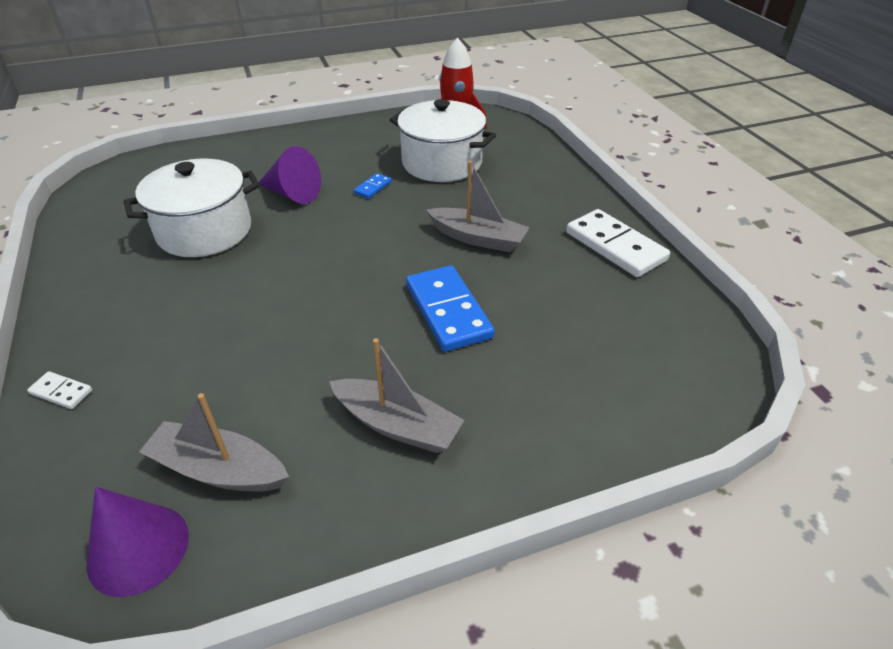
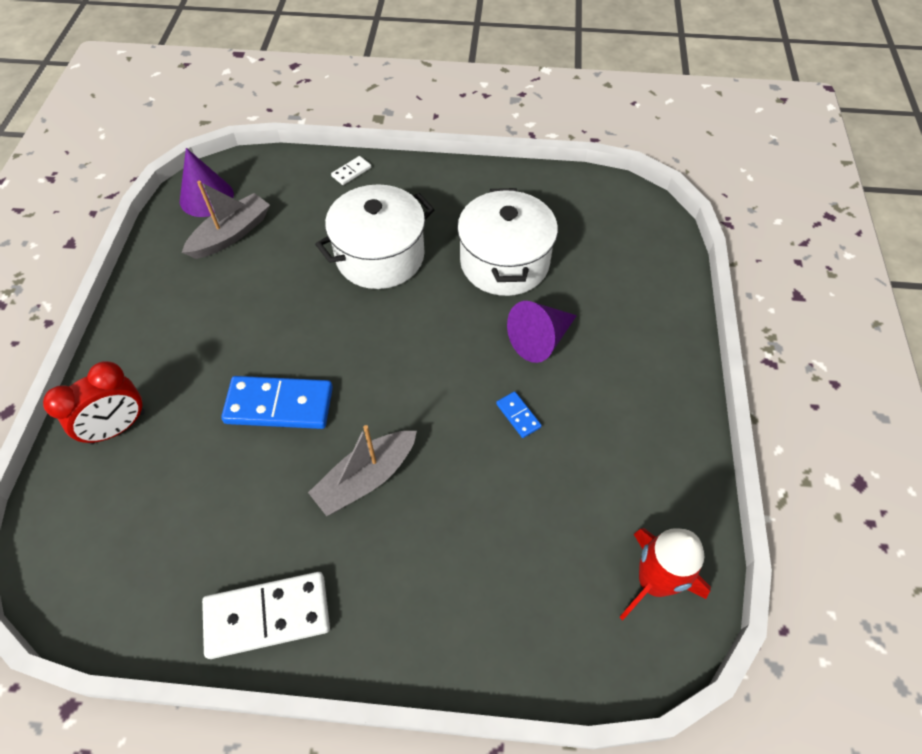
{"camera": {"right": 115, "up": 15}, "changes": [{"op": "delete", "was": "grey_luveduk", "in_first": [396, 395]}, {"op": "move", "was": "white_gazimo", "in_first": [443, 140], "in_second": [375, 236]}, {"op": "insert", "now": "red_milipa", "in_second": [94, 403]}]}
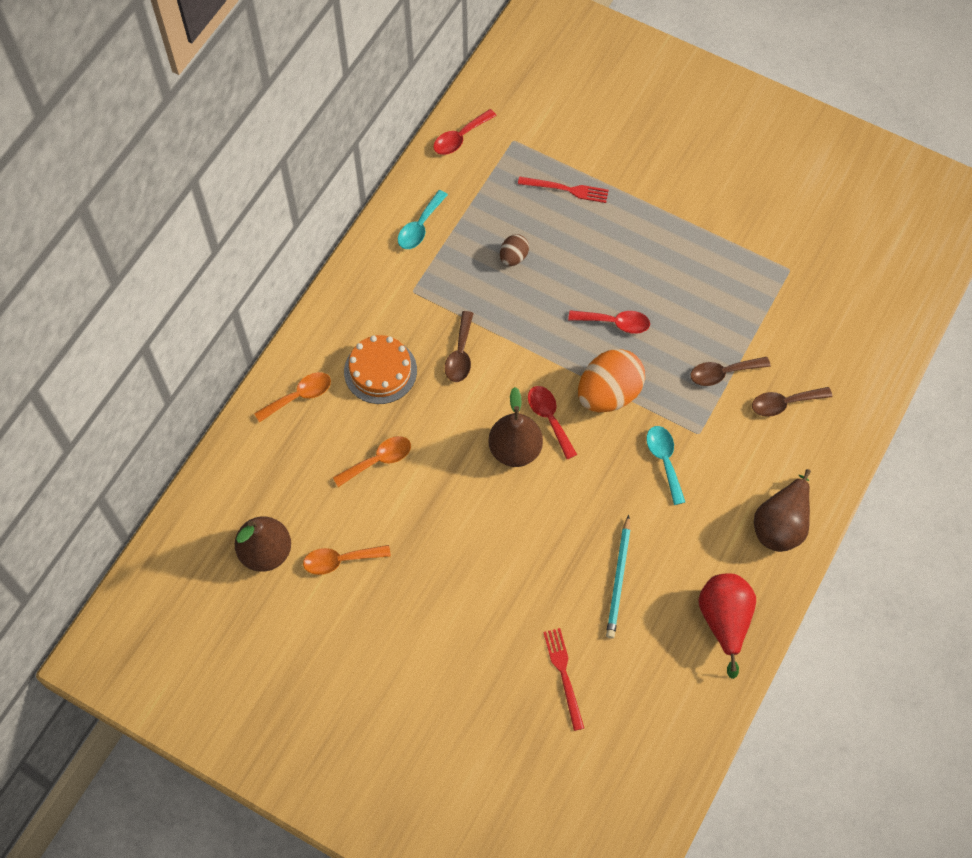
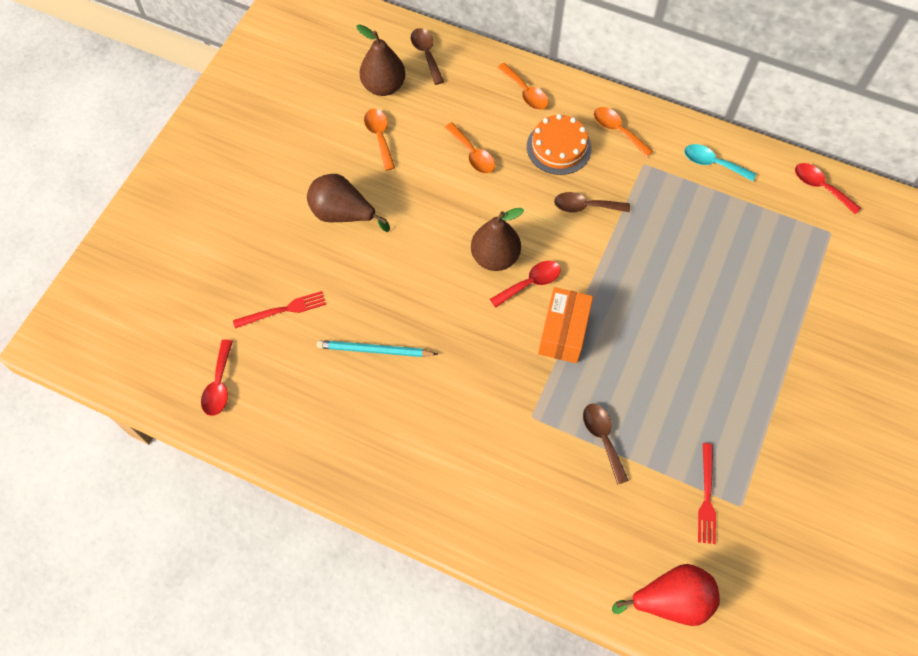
{"camera": {"right": 85, "up": 0}, "changes": [{"op": "delete", "was": "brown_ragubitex", "in_first": [514, 250]}, {"op": "move", "was": "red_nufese", "in_first": [563, 190], "in_second": [707, 493]}, {"op": "move", "was": "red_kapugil", "in_first": [609, 322], "in_second": [217, 377]}, {"op": "replace", "was": "orange_ragubitex", "now": "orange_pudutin", "in_first": [611, 380], "in_second": [565, 325]}, {"op": "delete", "was": "turquoise_kapugil", "in_first": [665, 465]}, {"op": "move", "was": "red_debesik", "in_first": [727, 626], "in_second": [666, 595]}, {"op": "move", "was": "brown_kapugil", "in_first": [792, 402], "in_second": [427, 56]}, {"op": "move", "was": "brown_debesik", "in_first": [782, 510], "in_second": [348, 203]}, {"op": "insert", "now": "orange_kapugil", "in_second": [623, 132]}]}
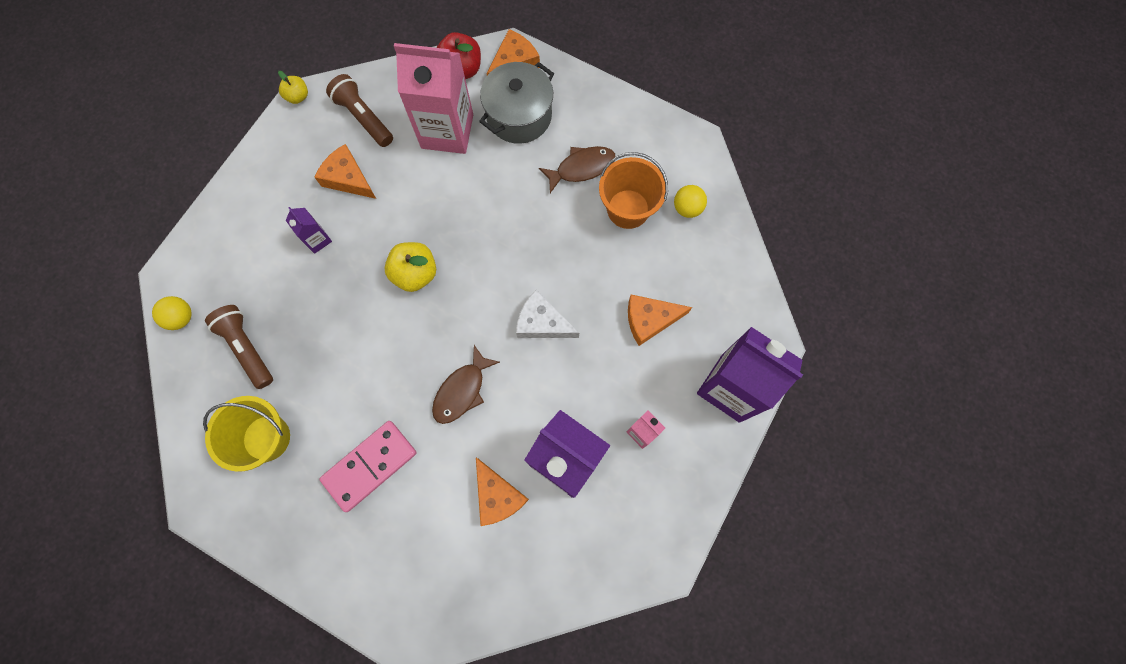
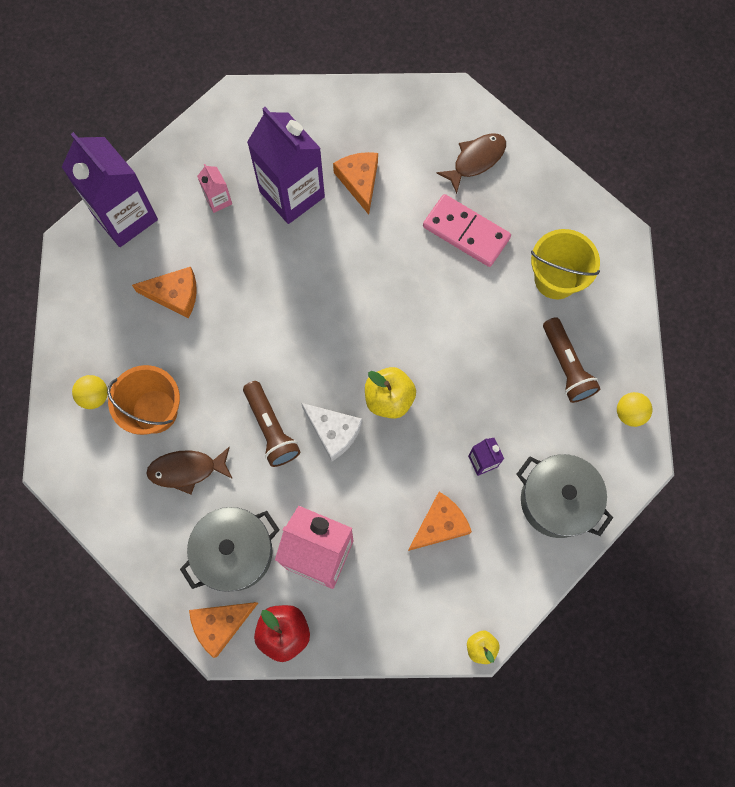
{"camera": {"right": -165, "up": 0}, "changes": [{"op": "rotate", "was": "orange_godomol", "in_first": [345, 171], "in_second": [440, 521], "clockwise": -90}, {"op": "rotate", "was": "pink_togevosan", "in_first": [367, 466], "in_second": [467, 230], "clockwise": 60}, {"op": "move", "was": "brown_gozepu", "in_first": [359, 110], "in_second": [271, 424]}, {"op": "move", "was": "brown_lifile", "in_first": [466, 384], "in_second": [471, 163]}, {"op": "move", "was": "white_godomol", "in_first": [547, 314], "in_second": [331, 432]}, {"op": "insert", "now": "grey_gazimo", "in_second": [565, 496]}]}
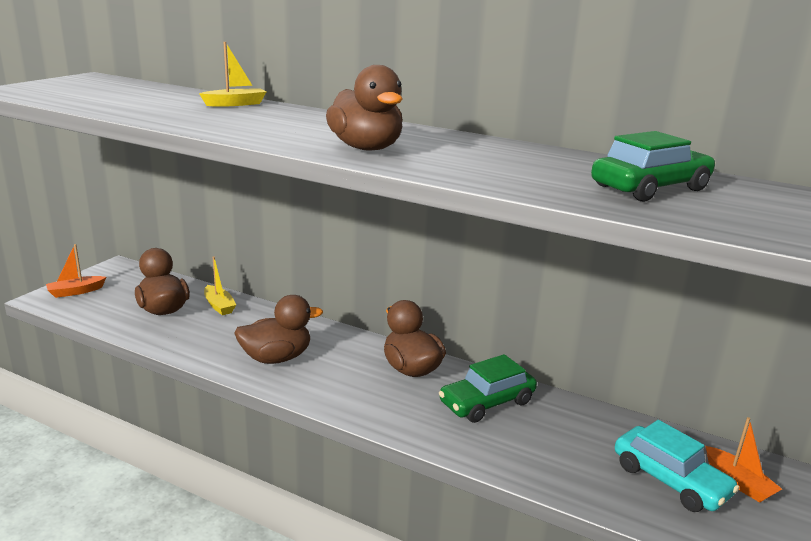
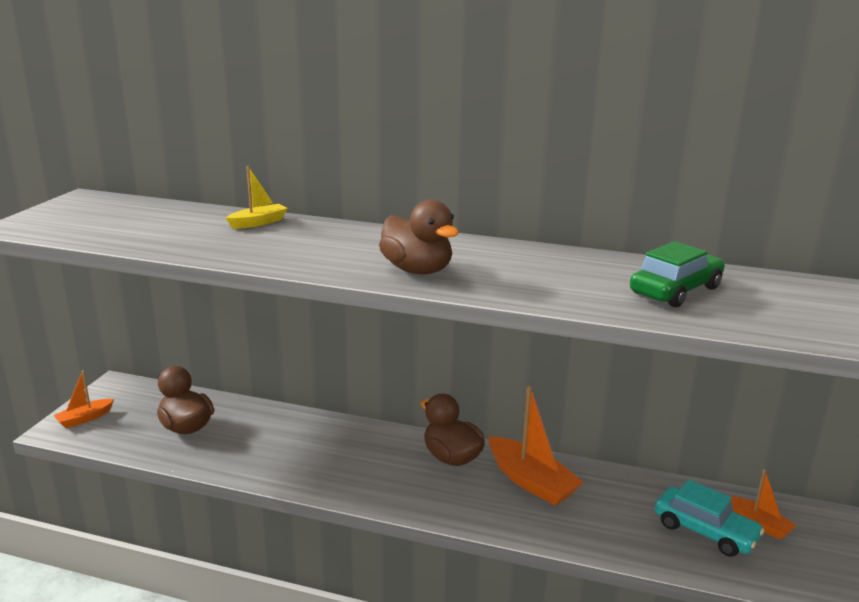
{"camera": {"right": -10, "up": 0}, "changes": [{"op": "delete", "was": "yellow_luveduk", "in_first": [220, 285]}, {"op": "delete", "was": "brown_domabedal", "in_first": [278, 329]}, {"op": "replace", "was": "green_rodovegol", "now": "orange_luveduk", "in_first": [488, 388], "in_second": [536, 446]}]}
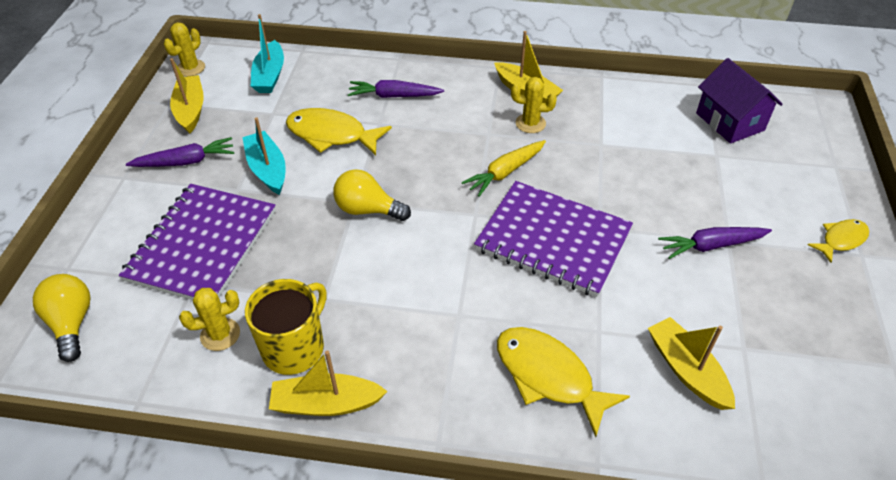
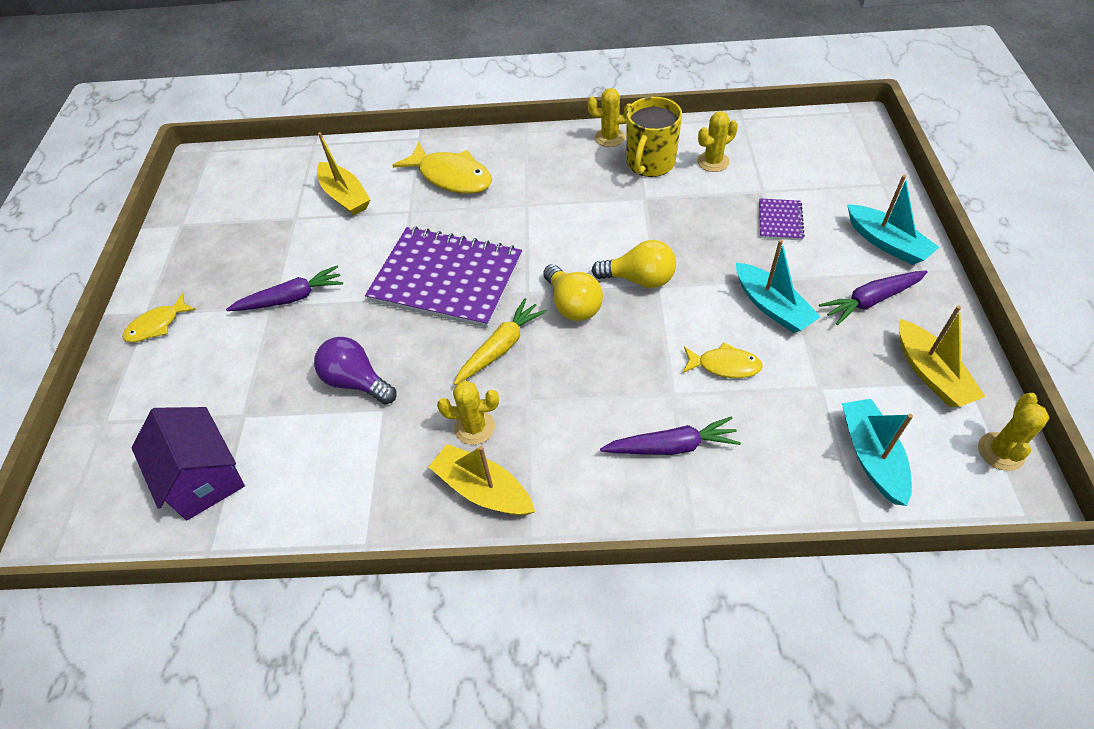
{"camera": {"right": 175, "up": 5}, "changes": [{"op": "move", "was": "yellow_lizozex", "in_first": [61, 318], "in_second": [573, 292]}, {"op": "resize", "was": "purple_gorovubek", "in_first": [197, 242], "in_second": [782, 219], "ratio": 0.43}, {"op": "replace", "was": "yellow_luveduk", "now": "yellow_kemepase", "in_first": [328, 383], "in_second": [609, 117]}, {"op": "resize", "was": "yellow_lifile", "in_first": [339, 131], "in_second": [723, 360], "ratio": 0.58}, {"op": "insert", "now": "purple_lizozex", "in_second": [355, 370]}, {"op": "insert", "now": "turquoise_luveduk", "in_second": [893, 220]}]}
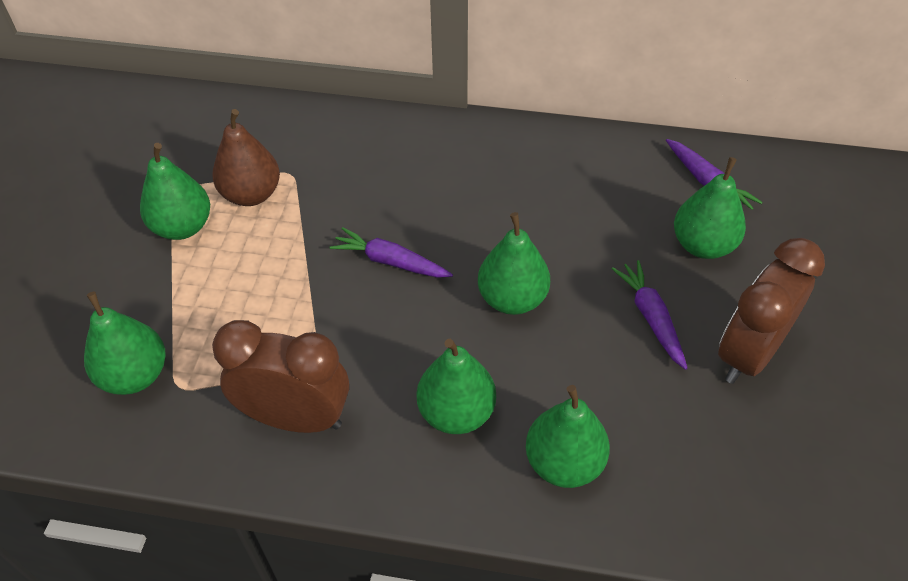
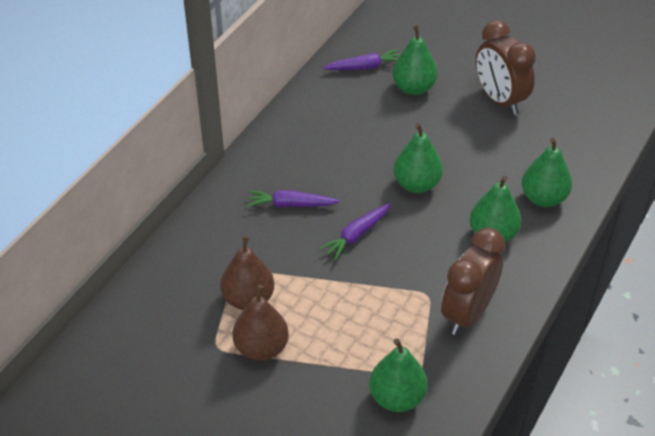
{"camera": {"right": -70, "up": -5}, "changes": [{"op": "recolor", "was": "green_debesik", "now": "brown_debesik", "in_first": [175, 191], "in_second": [261, 323]}, {"op": "move", "was": "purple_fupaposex", "in_first": [650, 315], "in_second": [293, 198]}]}
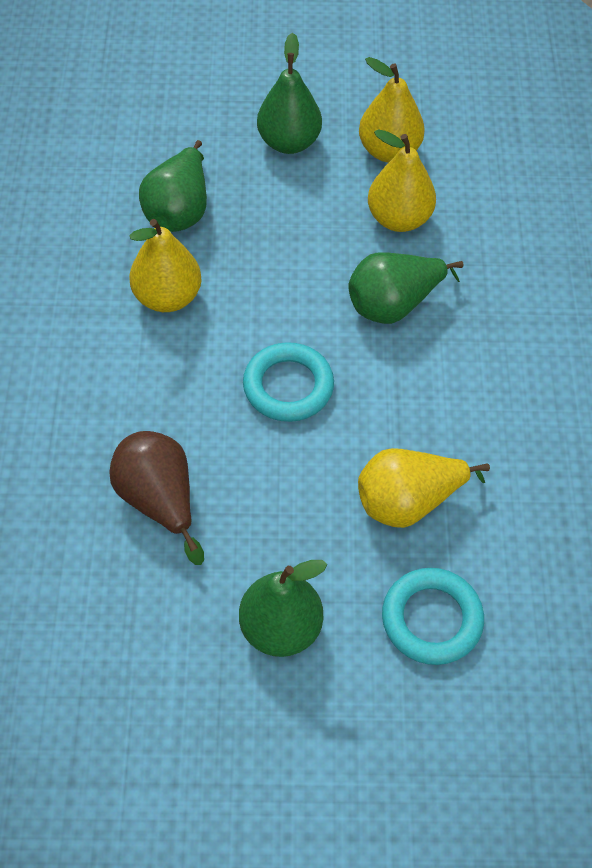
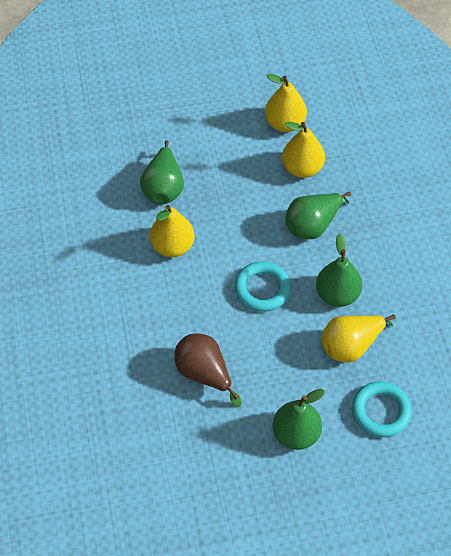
{"camera": {"right": -10, "up": 0}, "changes": [{"op": "move", "was": "green_debesik", "in_first": [289, 93], "in_second": [339, 270]}]}
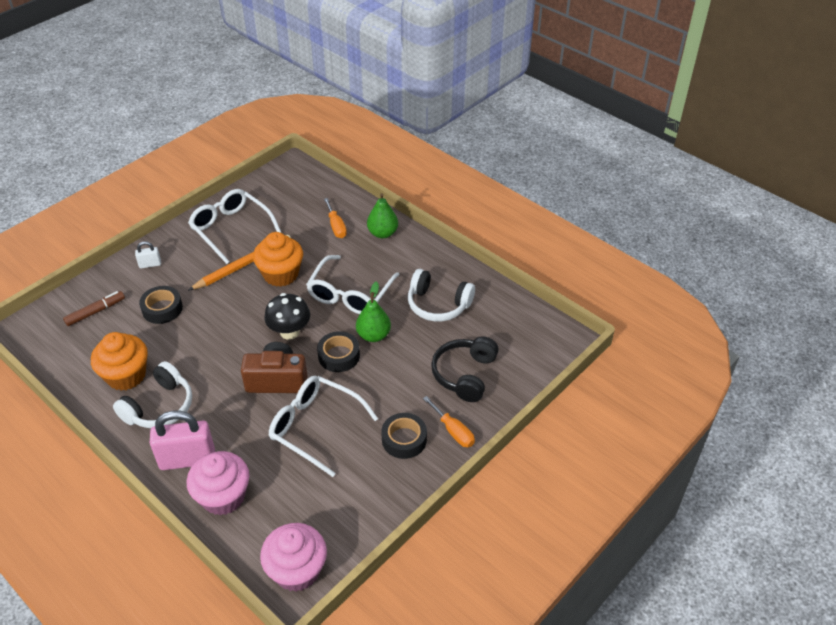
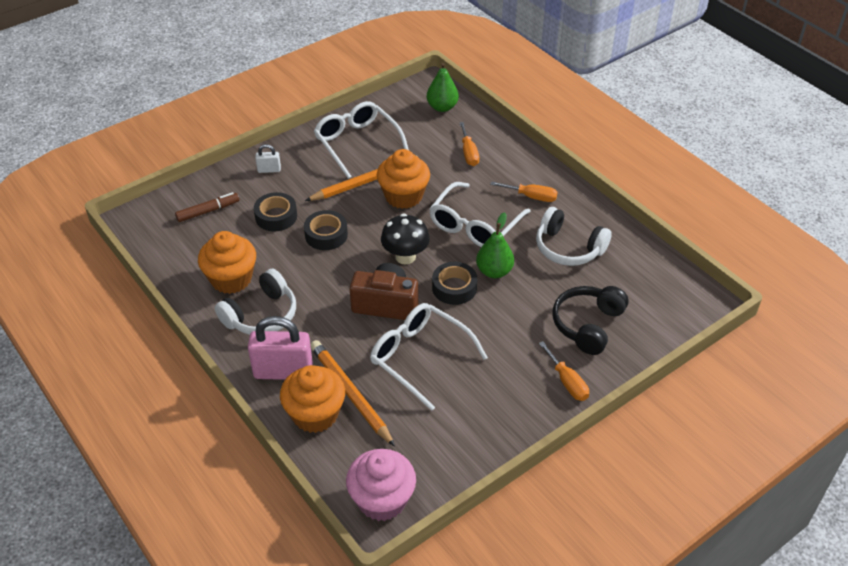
{"camera": {"right": 10, "up": 0}, "changes": [{"op": "recolor", "was": "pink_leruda", "now": "orange_leruda", "in_first": [217, 483], "in_second": [312, 399]}, {"op": "move", "was": "green_debesik", "in_first": [382, 215], "in_second": [443, 87]}, {"op": "move", "was": "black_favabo", "in_first": [404, 436], "in_second": [326, 230]}, {"op": "insert", "now": "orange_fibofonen", "in_second": [352, 393]}, {"op": "insert", "now": "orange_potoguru", "in_second": [524, 191]}]}
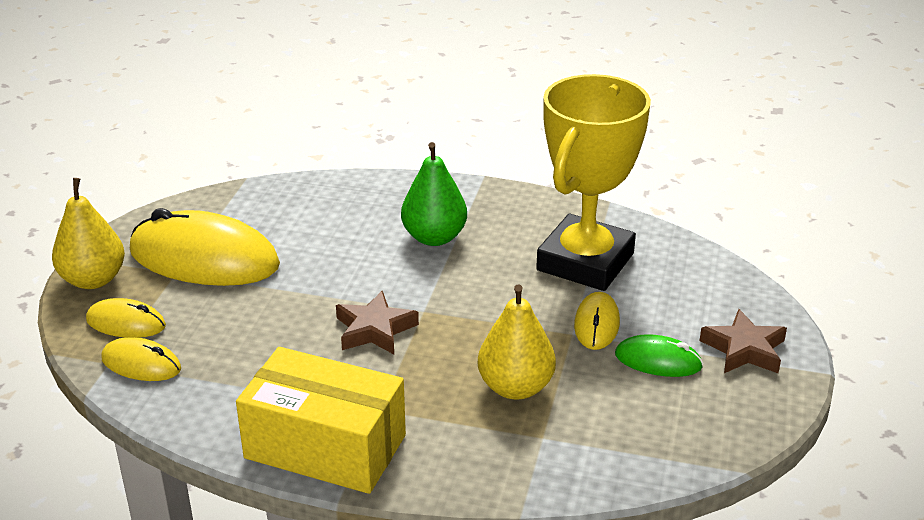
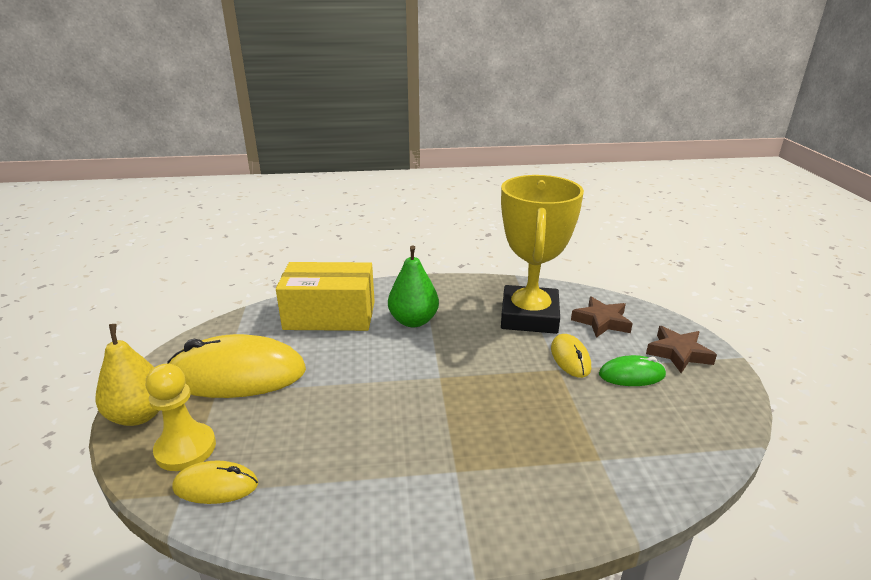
{"camera": {"right": -20, "up": -5}, "changes": [{"op": "replace", "was": "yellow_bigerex", "now": "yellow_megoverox", "in_first": [126, 318], "in_second": [180, 417]}, {"op": "move", "was": "yellow_pudutin", "in_first": [321, 420], "in_second": [325, 296]}, {"op": "move", "was": "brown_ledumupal", "in_first": [377, 322], "in_second": [602, 317]}, {"op": "delete", "was": "yellow_debesik", "in_first": [517, 342]}]}
